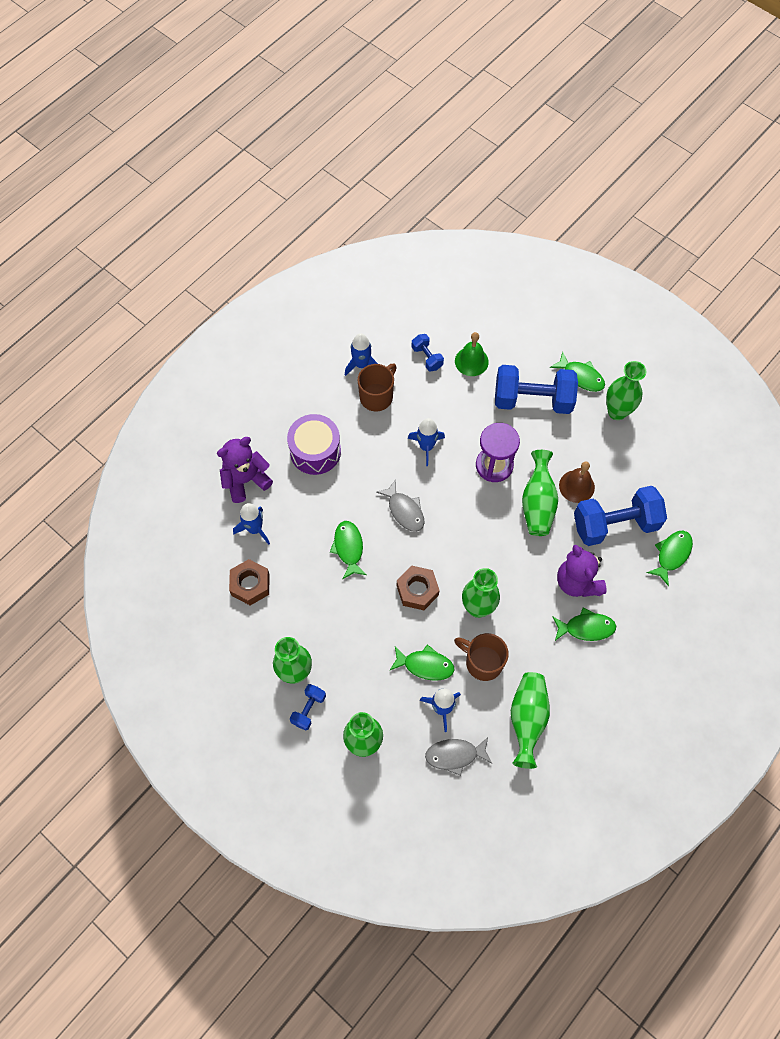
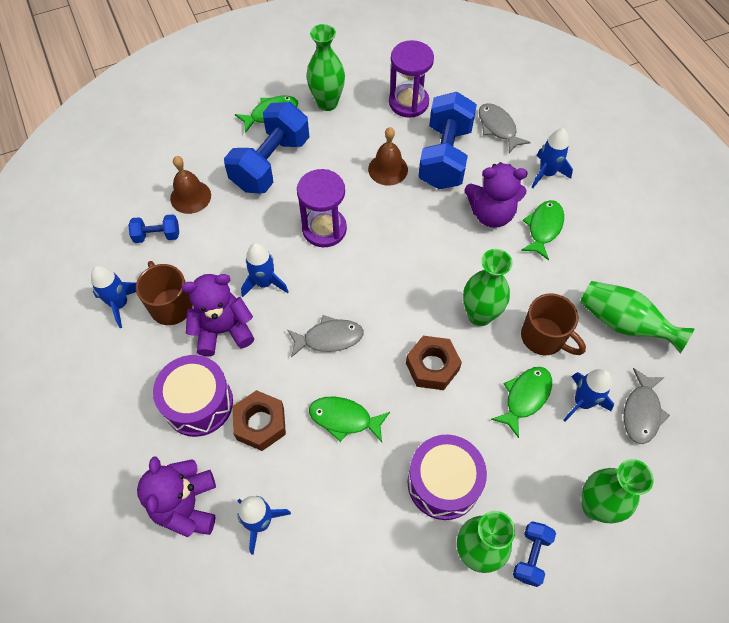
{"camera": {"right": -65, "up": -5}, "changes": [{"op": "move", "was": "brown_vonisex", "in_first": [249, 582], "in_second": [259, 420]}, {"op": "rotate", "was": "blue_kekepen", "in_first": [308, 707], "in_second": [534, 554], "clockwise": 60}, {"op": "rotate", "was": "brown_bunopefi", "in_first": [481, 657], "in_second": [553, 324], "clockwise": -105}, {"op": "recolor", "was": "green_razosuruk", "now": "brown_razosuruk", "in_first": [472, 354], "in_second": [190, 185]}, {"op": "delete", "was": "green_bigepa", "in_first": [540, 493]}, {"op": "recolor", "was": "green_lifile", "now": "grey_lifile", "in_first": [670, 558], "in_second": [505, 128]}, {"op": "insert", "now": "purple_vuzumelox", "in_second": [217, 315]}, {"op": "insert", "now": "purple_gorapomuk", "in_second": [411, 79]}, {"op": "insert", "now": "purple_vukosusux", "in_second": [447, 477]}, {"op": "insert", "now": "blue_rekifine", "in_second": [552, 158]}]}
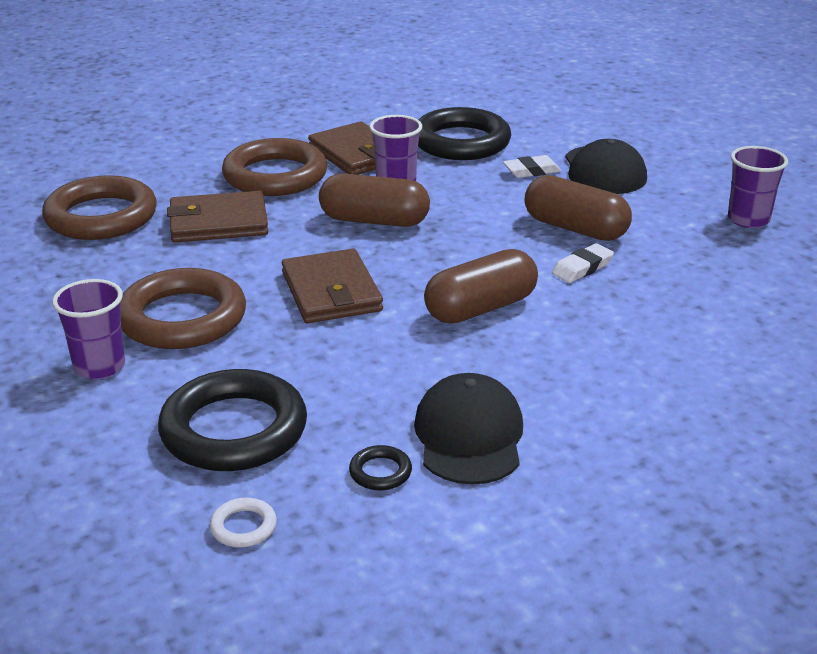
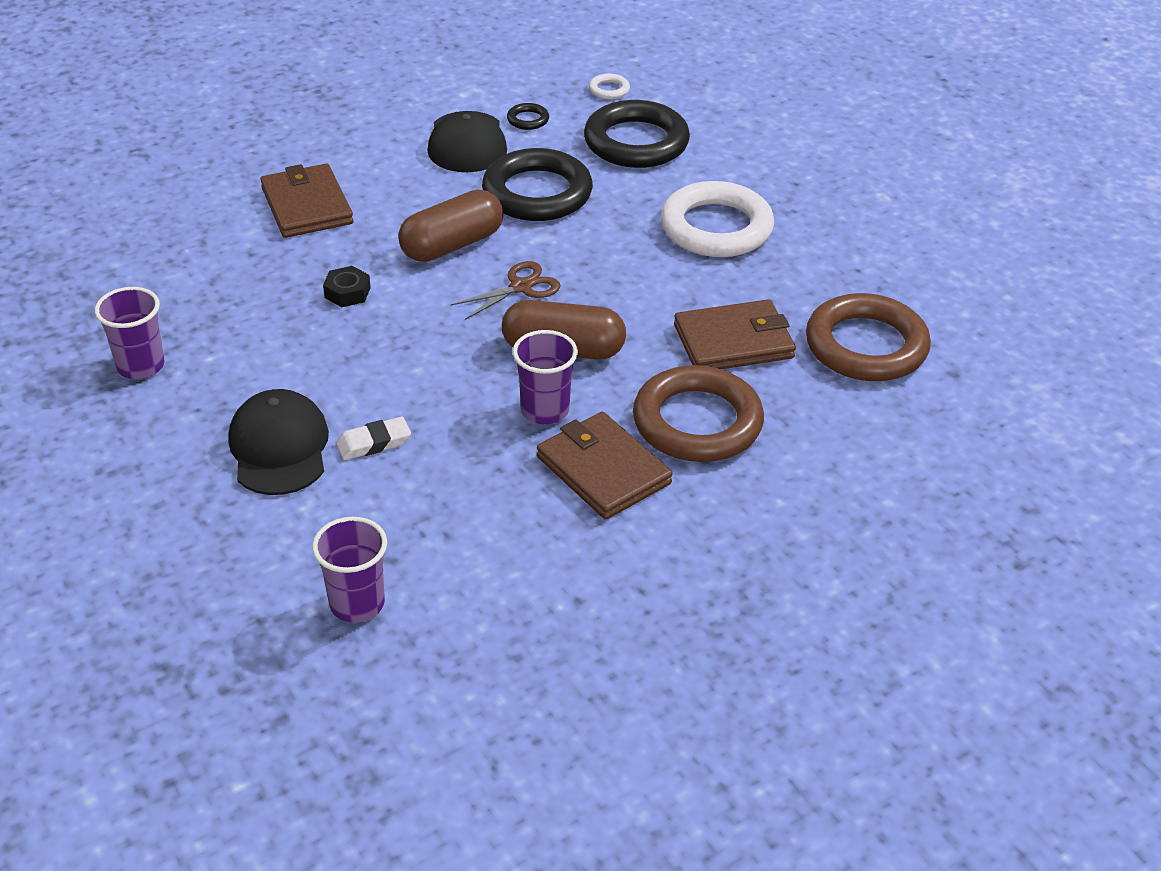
{"camera": {"right": 175, "up": 10}, "changes": [{"op": "move", "was": "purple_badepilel", "in_first": [88, 329], "in_second": [349, 570]}, {"op": "recolor", "was": "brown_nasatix", "now": "white_nasatix", "in_first": [183, 308], "in_second": [717, 219]}, {"op": "move", "was": "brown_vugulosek", "in_first": [332, 286], "in_second": [306, 201]}, {"op": "move", "was": "black_nasatix", "in_first": [464, 133], "in_second": [537, 184]}, {"op": "delete", "was": "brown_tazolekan", "in_first": [578, 208]}, {"op": "replace", "was": "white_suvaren", "now": "black_vonisex", "in_first": [583, 263], "in_second": [347, 286]}, {"op": "insert", "now": "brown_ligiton", "in_second": [506, 290]}]}
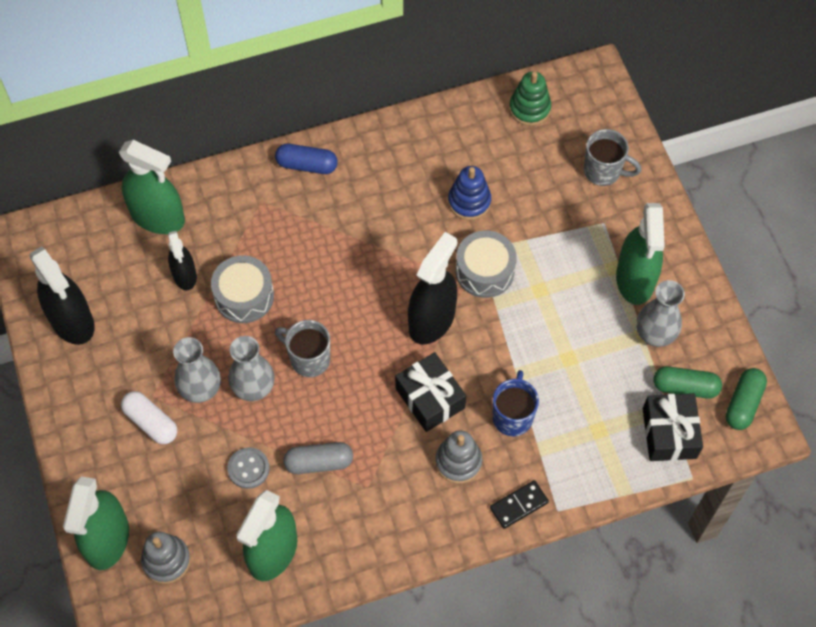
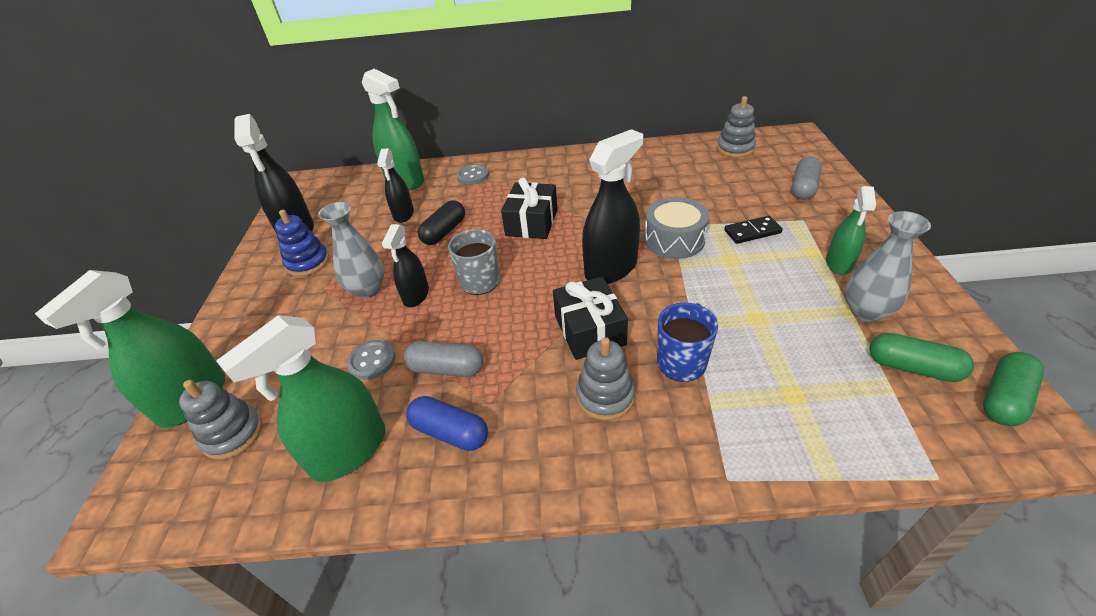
{"camera": {"right": 20, "up": -20}, "changes": [{"op": "delete", "was": "white_tazolekan", "in_first": [149, 417]}, {"op": "replace", "was": "grey_vukosusux", "now": "black_tazolekan", "in_first": [242, 289], "in_second": [441, 222]}, {"op": "replace", "was": "grey_bigepa", "now": "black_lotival", "in_first": [251, 368], "in_second": [405, 265]}, {"op": "move", "was": "blue_tazolekan", "in_first": [306, 159], "in_second": [447, 423]}, {"op": "move", "was": "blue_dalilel", "in_first": [469, 193], "in_second": [302, 243]}, {"op": "move", "was": "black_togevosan", "in_first": [519, 504], "in_second": [753, 230]}, {"op": "recolor", "was": "green_dalilel", "now": "grey_dalilel", "in_first": [530, 99], "in_second": [736, 126]}, {"op": "replace", "was": "grey_bunopefi", "now": "grey_tazolekan", "in_first": [612, 157], "in_second": [807, 178]}, {"op": "resize", "was": "green_lotival", "in_first": [640, 254], "in_second": [851, 230], "ratio": 0.6}, {"op": "move", "was": "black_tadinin", "in_first": [673, 427], "in_second": [529, 208]}, {"op": "insert", "now": "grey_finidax", "in_second": [472, 174]}]}
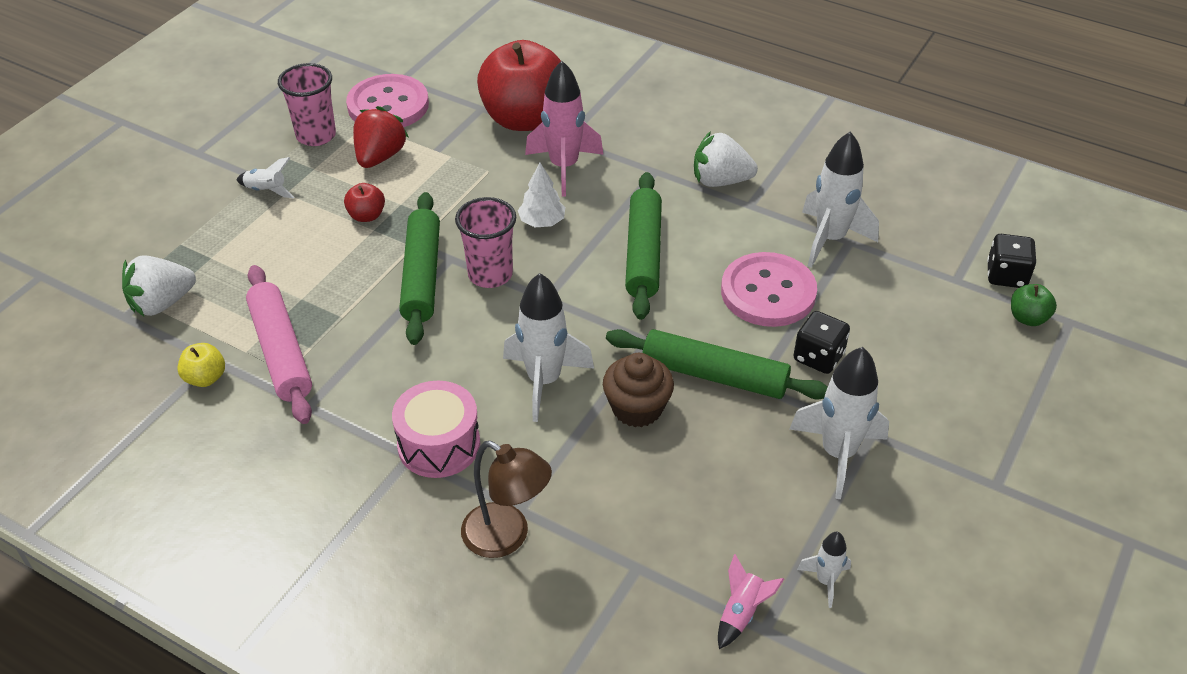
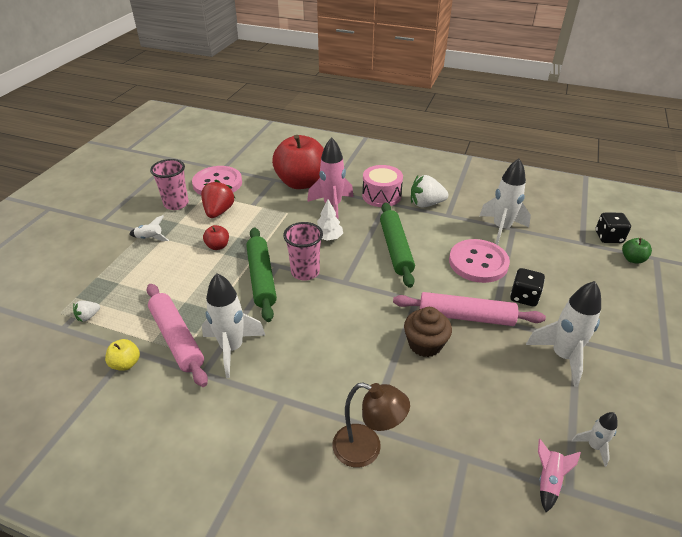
{"camera": {"right": -10, "up": -5}, "changes": [{"op": "resize", "was": "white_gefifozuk", "in_first": [159, 285], "in_second": [86, 311], "ratio": 0.52}, {"op": "move", "was": "pink_vukosusux", "in_first": [436, 429], "in_second": [382, 186]}, {"op": "move", "was": "white_rekifine", "in_first": [548, 347], "in_second": [233, 325]}, {"op": "recolor", "was": "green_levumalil", "now": "pink_levumalil", "in_first": [717, 364], "in_second": [469, 309]}]}
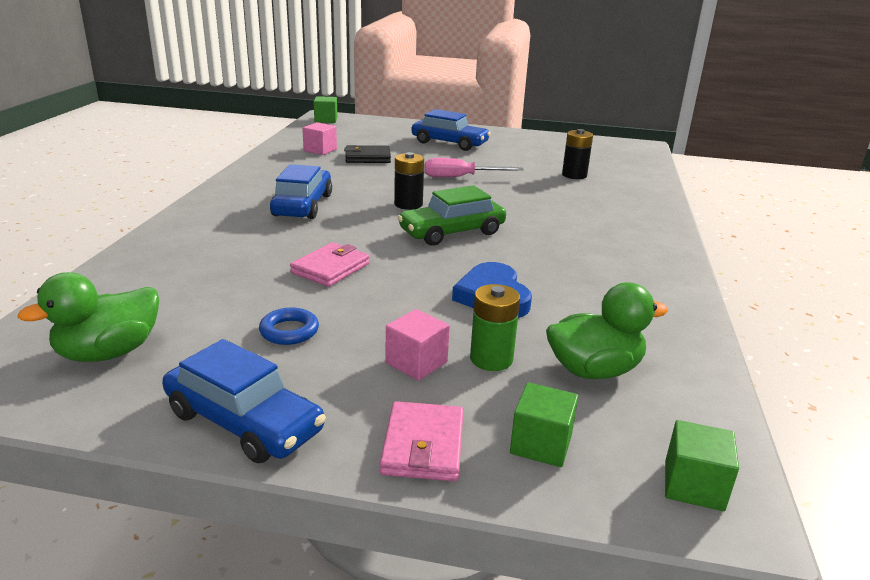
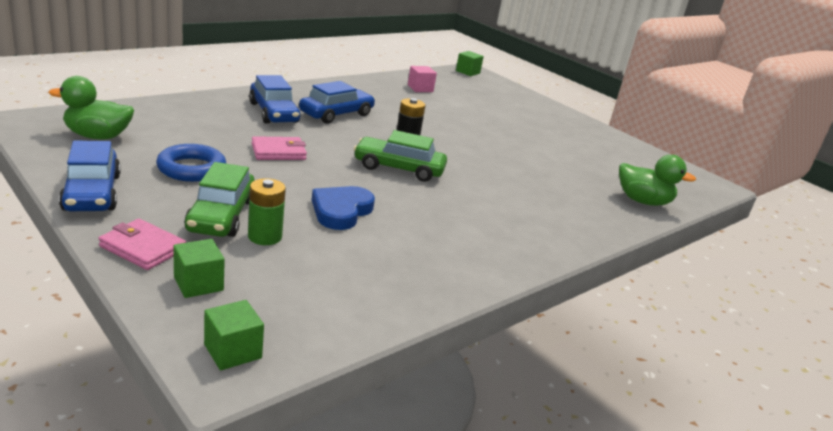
{"camera": {"right": 35, "up": 0}, "changes": [{"op": "resize", "was": "blue_nasatix", "in_first": [289, 326], "in_second": [191, 163], "ratio": 1.6}, {"op": "delete", "was": "black_vugulosek", "in_first": [367, 154]}, {"op": "rotate", "was": "pink_vugulosek", "in_first": [422, 441], "in_second": [142, 244], "clockwise": 75}, {"op": "replace", "was": "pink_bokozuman", "now": "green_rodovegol", "in_first": [418, 345], "in_second": [219, 199]}, {"op": "move", "was": "blue_rodovegol", "in_first": [451, 130], "in_second": [274, 99]}, {"op": "delete", "was": "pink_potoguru", "in_first": [474, 167]}, {"op": "move", "was": "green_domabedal", "in_first": [607, 330], "in_second": [657, 180]}, {"op": "delete", "was": "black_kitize", "in_first": [577, 154]}]}
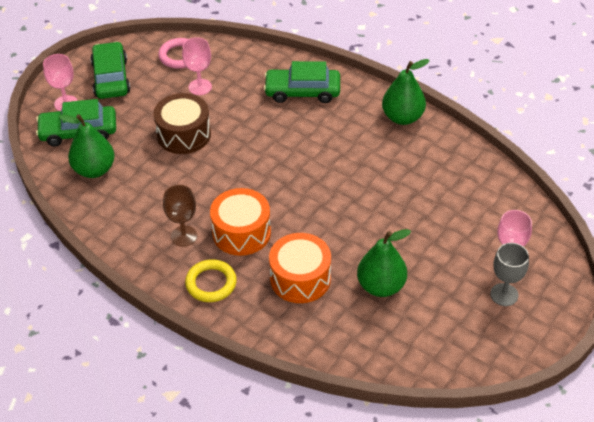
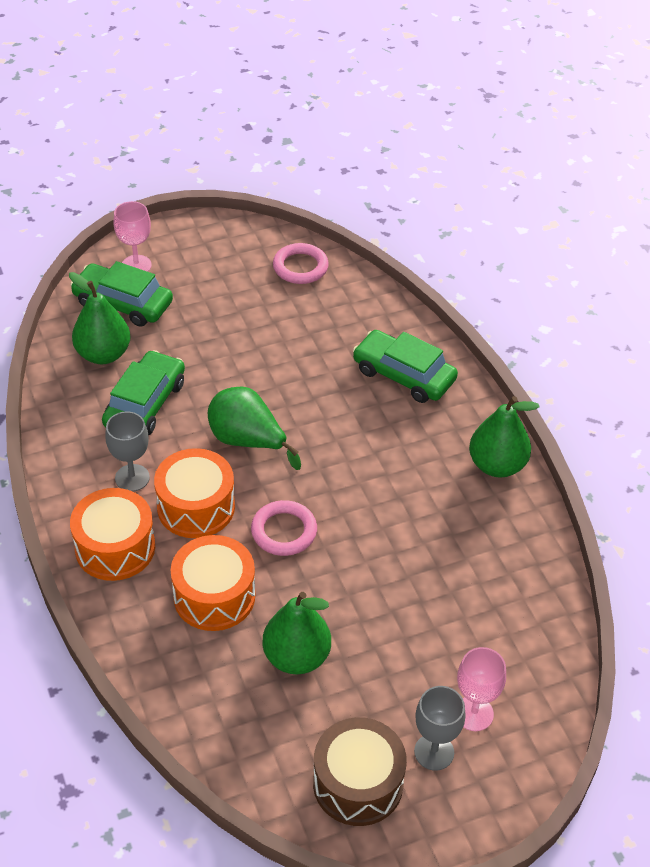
{"camera": {"right": 30, "up": 0}, "changes": [{"op": "move", "was": "green_rodovegol", "in_first": [110, 70], "in_second": [143, 392]}, {"op": "move", "was": "brown_vukosusux", "in_first": [182, 123], "in_second": [360, 771]}, {"op": "recolor", "was": "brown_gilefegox", "now": "grey_gilefegox", "in_first": [180, 216], "in_second": [127, 451]}, {"op": "delete", "was": "pink_gilefegox", "in_first": [197, 66]}, {"op": "replace", "was": "yellow_nasatix", "now": "orange_vukosusux", "in_first": [211, 280], "in_second": [112, 534]}, {"op": "insert", "now": "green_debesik", "in_second": [254, 428]}, {"op": "insert", "now": "pink_nasatix", "in_second": [284, 528]}]}
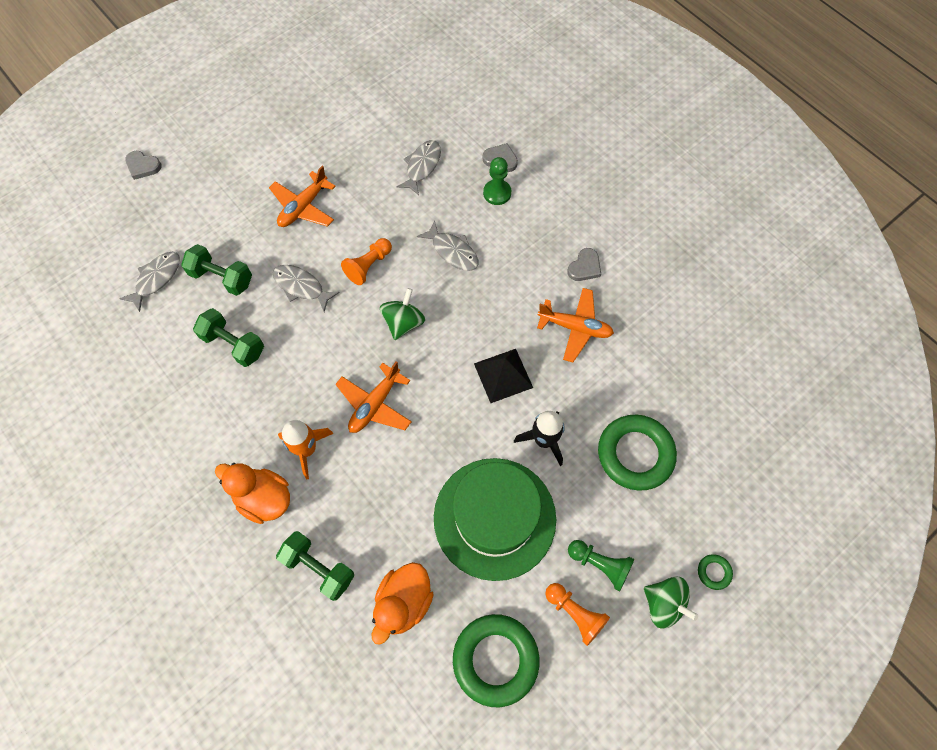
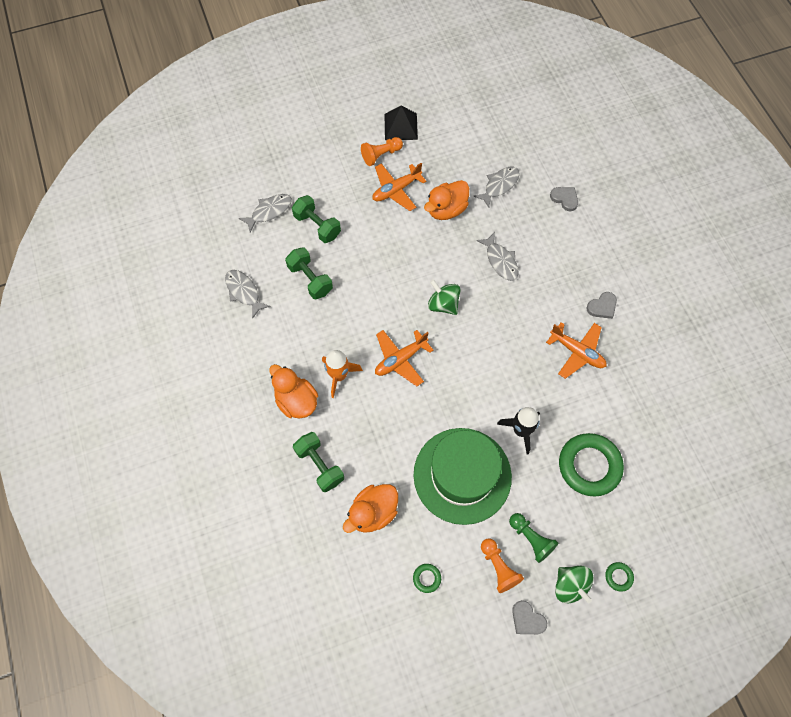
{"camera": {"right": 20, "up": 0}, "changes": [{"op": "move", "was": "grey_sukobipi", "in_first": [143, 165], "in_second": [529, 617]}, {"op": "move", "was": "grey_lifile", "in_first": [306, 288], "in_second": [248, 294]}, {"op": "move", "was": "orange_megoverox", "in_first": [366, 261], "in_second": [382, 151]}, {"op": "rotate", "was": "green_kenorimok", "in_first": [402, 314], "in_second": [444, 297], "clockwise": -90}, {"op": "resize", "was": "green_nasatix", "in_first": [496, 660], "in_second": [427, 578], "ratio": 0.42}, {"op": "move", "was": "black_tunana", "in_first": [503, 376], "in_second": [401, 123]}, {"op": "delete", "was": "green_megoverox", "in_first": [497, 181]}, {"op": "insert", "now": "orange_domabedal", "in_second": [446, 200]}]}
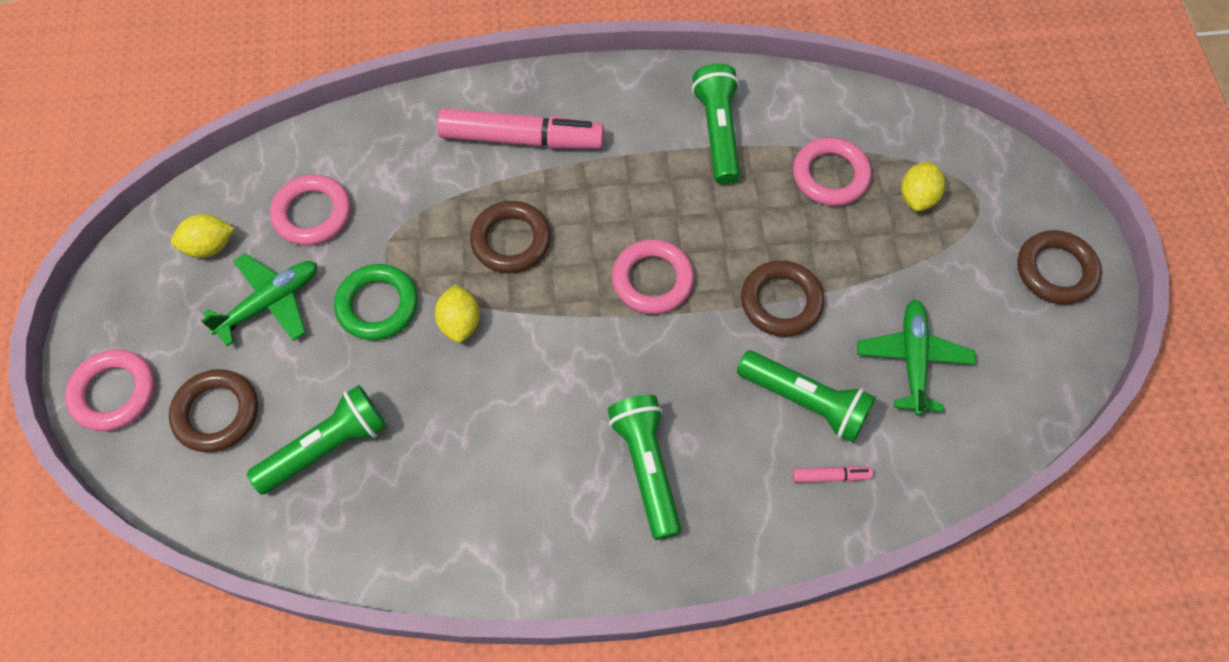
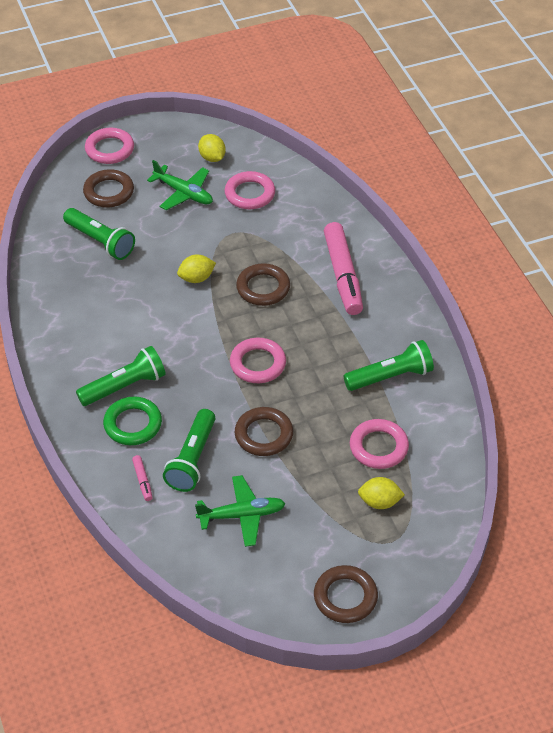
{"camera": {"right": 75, "up": -15}, "changes": [{"op": "move", "was": "green_nasatix", "in_first": [376, 302], "in_second": [132, 421]}]}
